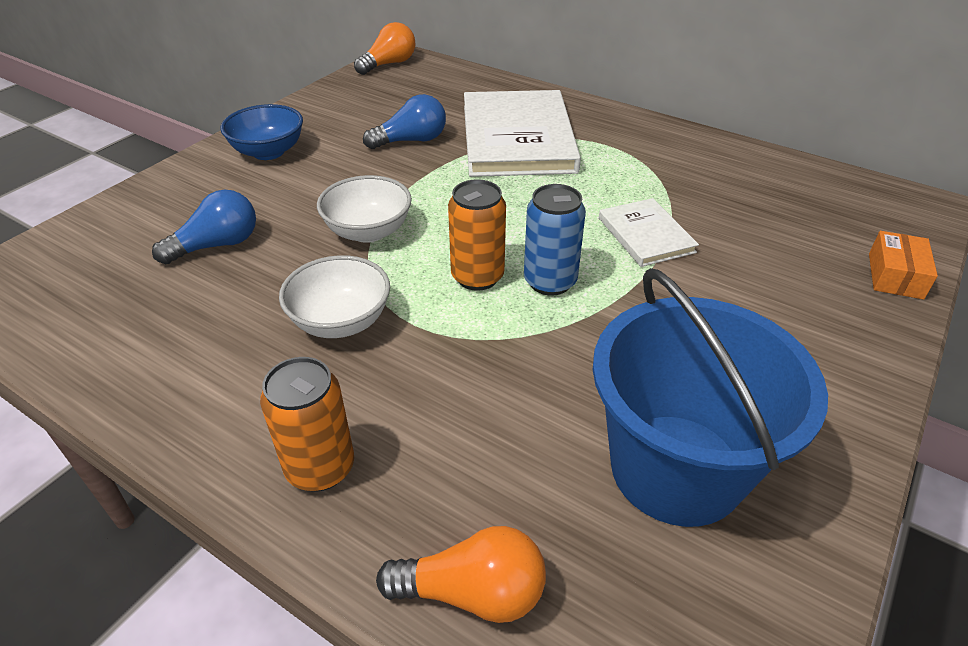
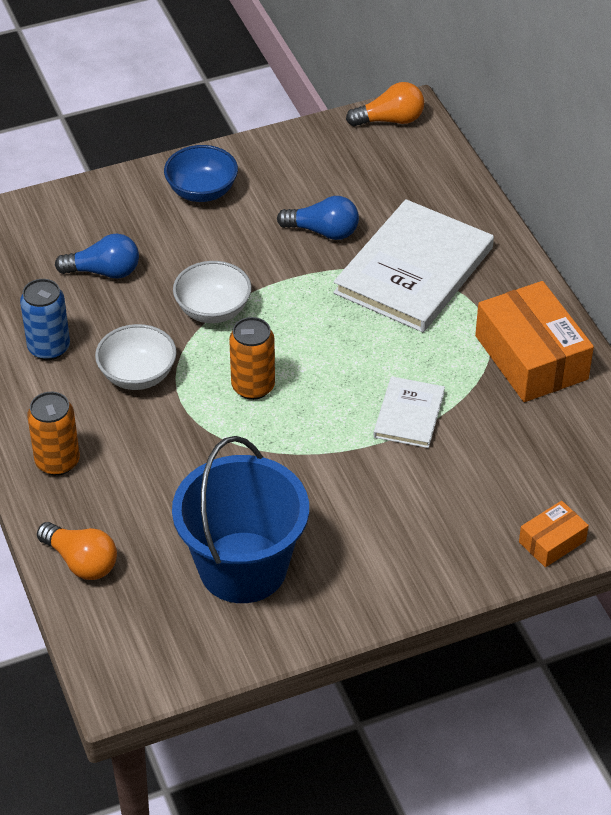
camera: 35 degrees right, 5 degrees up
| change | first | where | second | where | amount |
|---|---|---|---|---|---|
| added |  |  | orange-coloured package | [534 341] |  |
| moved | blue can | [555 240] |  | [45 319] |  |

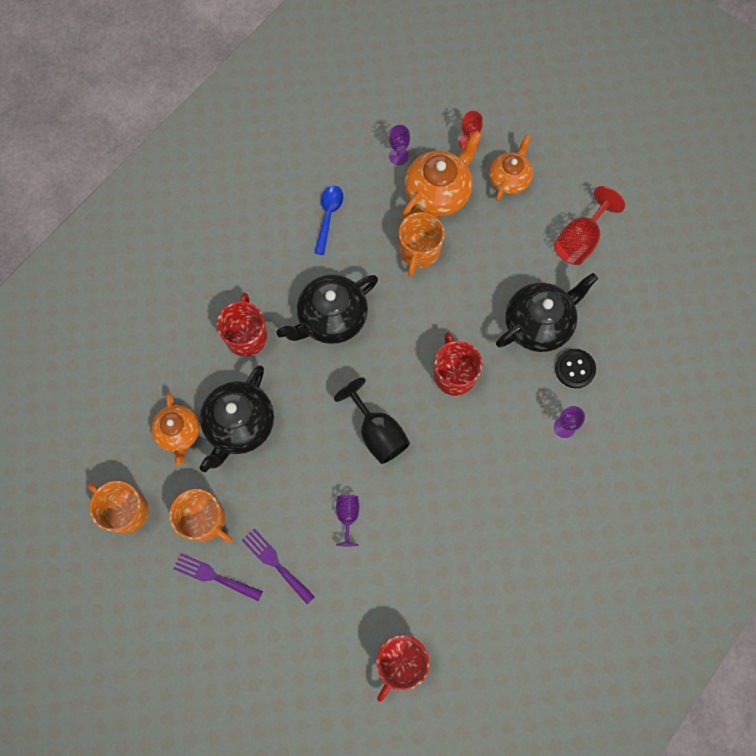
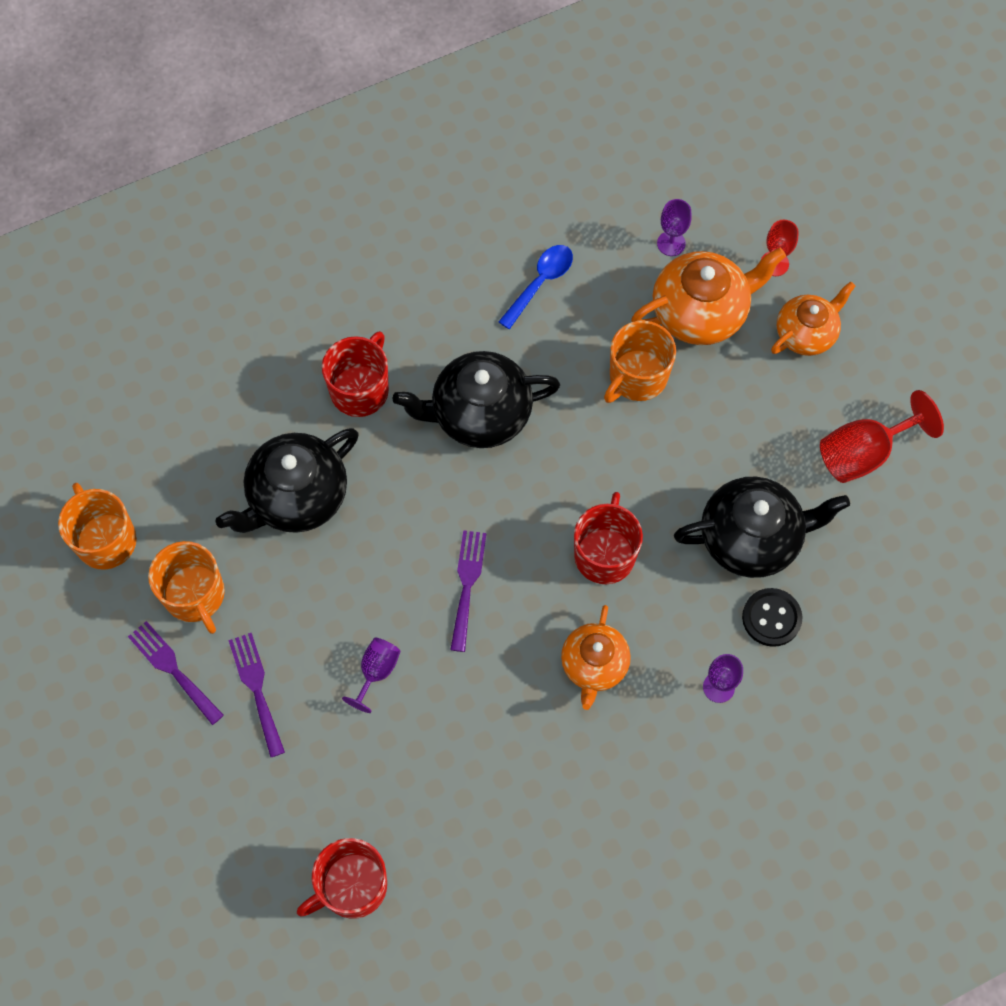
camera: 25 degrees right, 5 degrees down
| change | first | where | second | where | amount |
|---|---|---|---|---|---|
| moved | orange-coloured teapot | [175 429] |  | [596 657] |  |
| replaced | black goblet | [372 420] | purple fork | [468 591] |  |

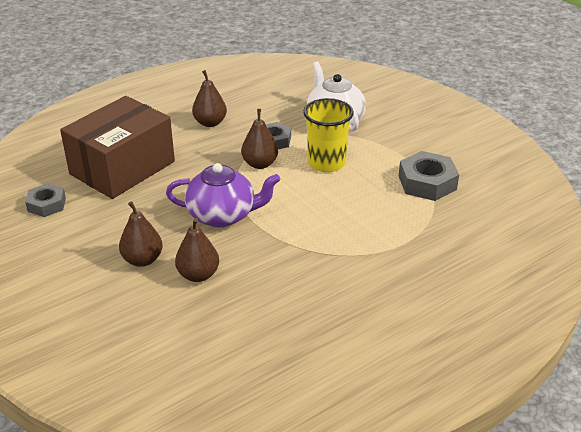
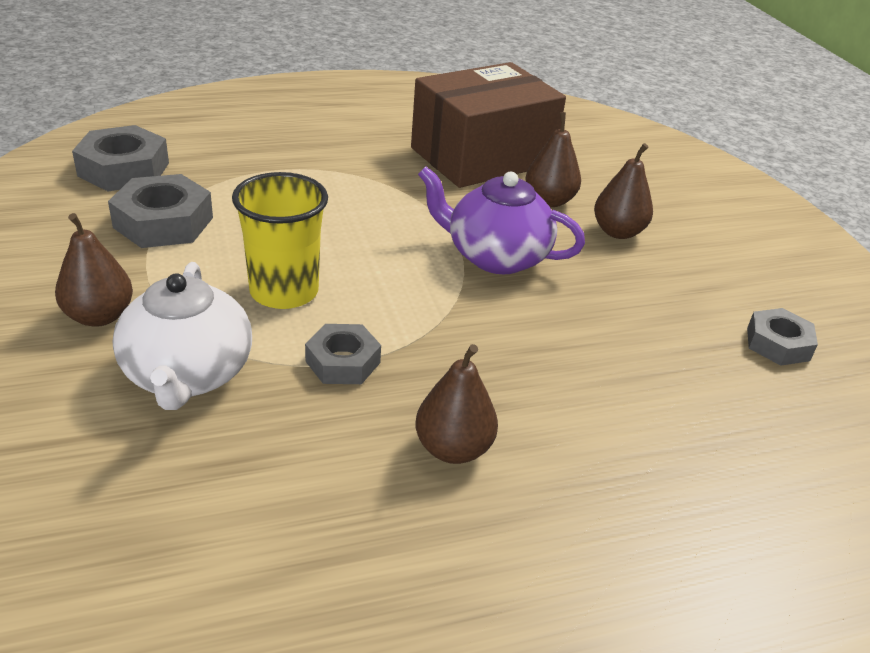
camera: 165 degrees left, 0 degrees up
| change | first | where | second | where | amount |
|---|---|---|---|---|---|
| added |  |  | gray hexagon nut | [120 158] |  |
| moved | brown package | [117 147] |  | [488 125] |  |
| moved | brown pear | [259 139] |  | [94 270] |  |

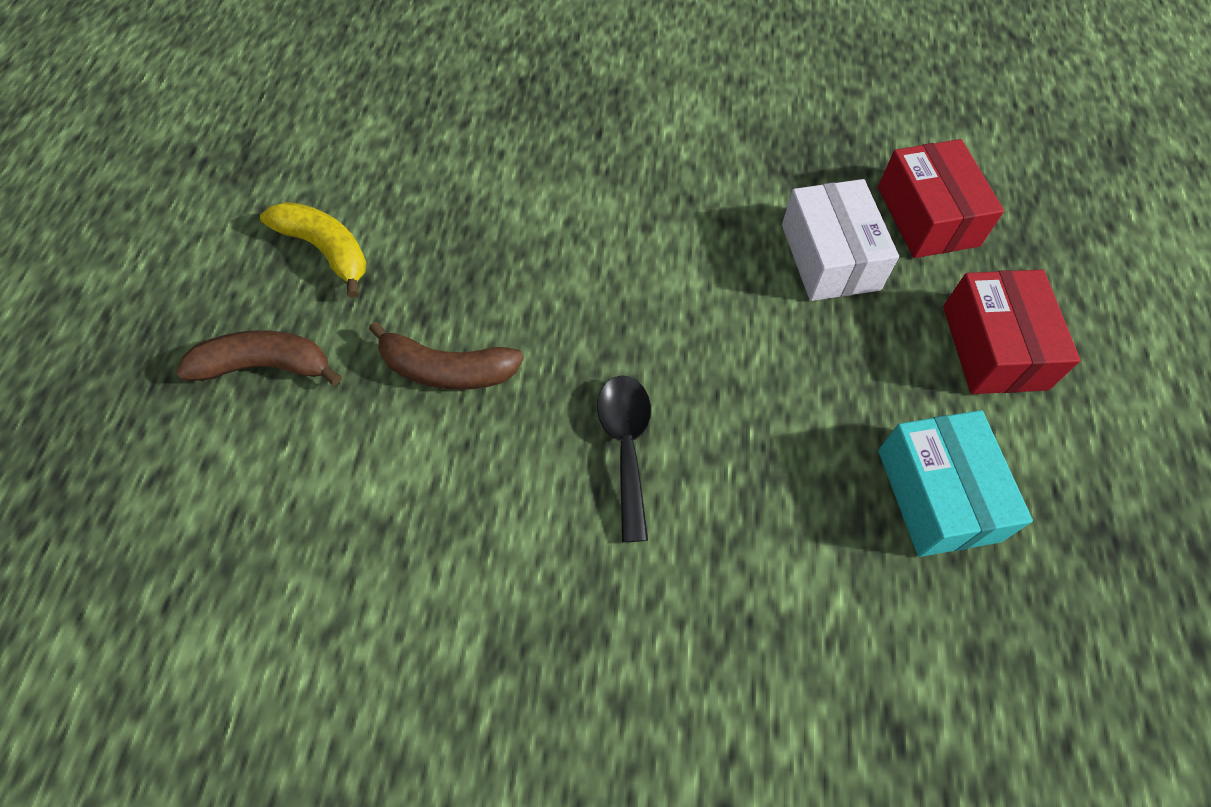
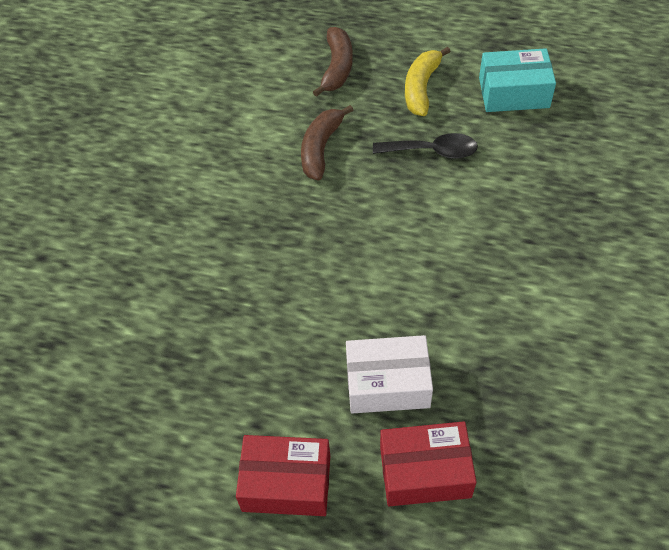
camera: 100 degrees right, 5 degrees down
| change | first | where | second | where | amount |
|---|---|---|---|---|---|
| moved | black teaspoon | [624 458] |  | [425 146] |  |
| moved | turquoise package | [955 483] |  | [517 80] |  |
| turned | yellow banana | [313 250] |  | [428 81] | 150 degrees clockwise |

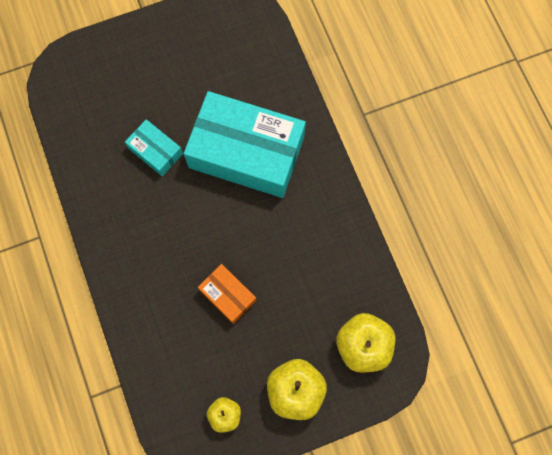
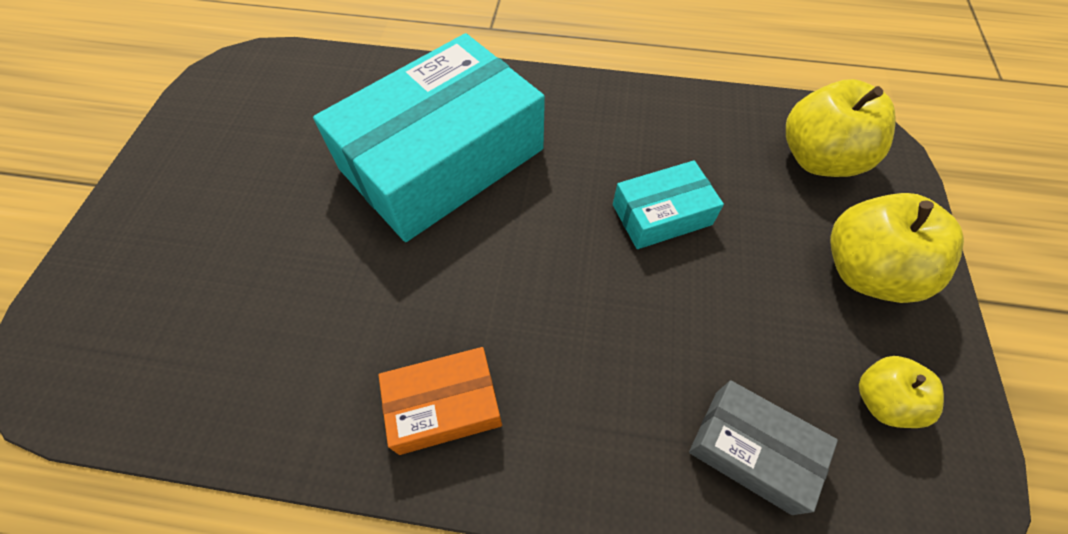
camera: 60 degrees left, 15 degrees down
| change | first | where | second | where | amount |
|---|---|---|---|---|---|
| added |  |  | gray package | [763 447] |  |
| moved | turquoise package | [154 147] |  | [668 204] |  |
| moved | orange-coloured package | [227 294] |  | [440 401] |  |

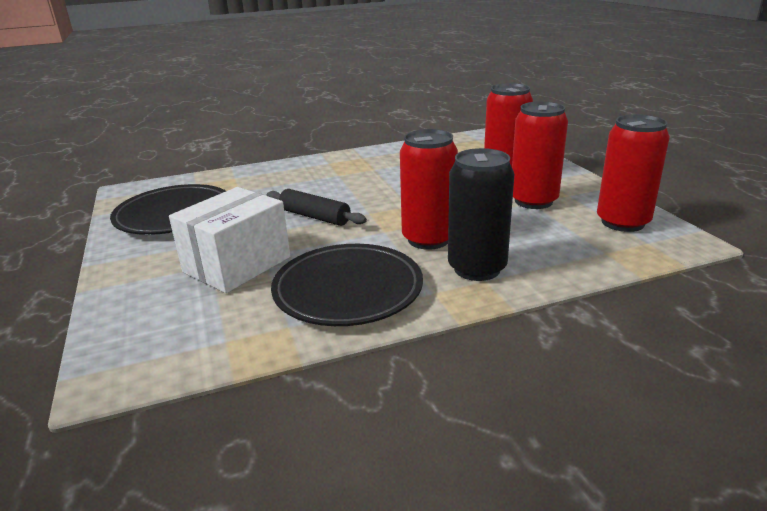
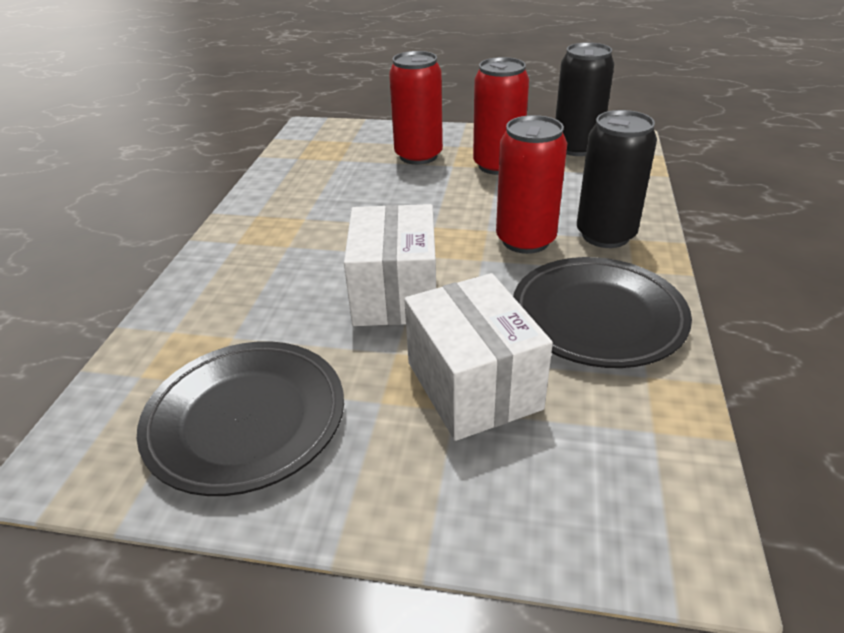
camera: 60 degrees left, 10 degrees up
| change | first | where | second | where | amount |
|---|---|---|---|---|---|
| replaced | black rolling pin | [317 207] | white package | [390 265] |  |
| recoloured | crimson can | [633 173] | black can | [584 99] |  |

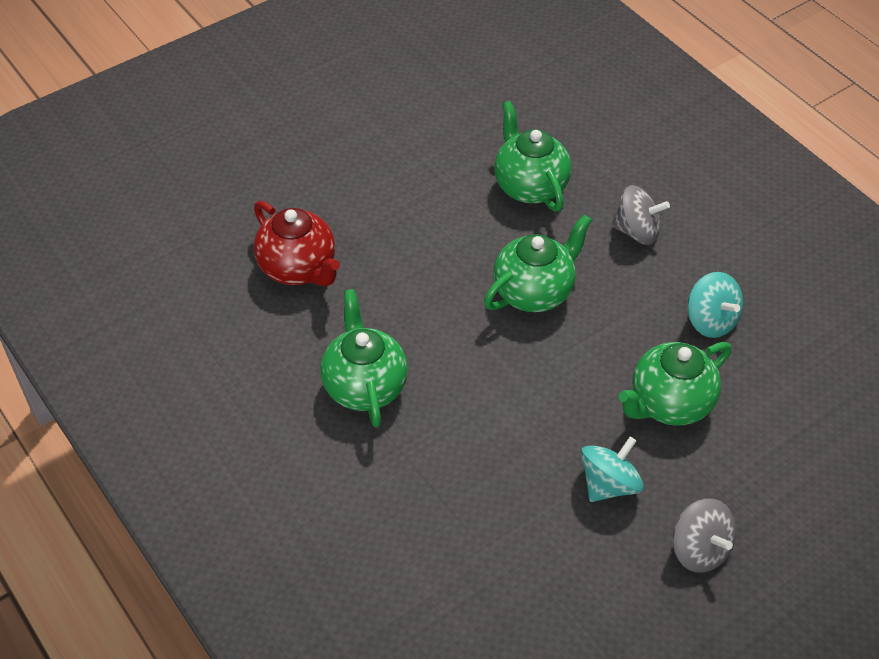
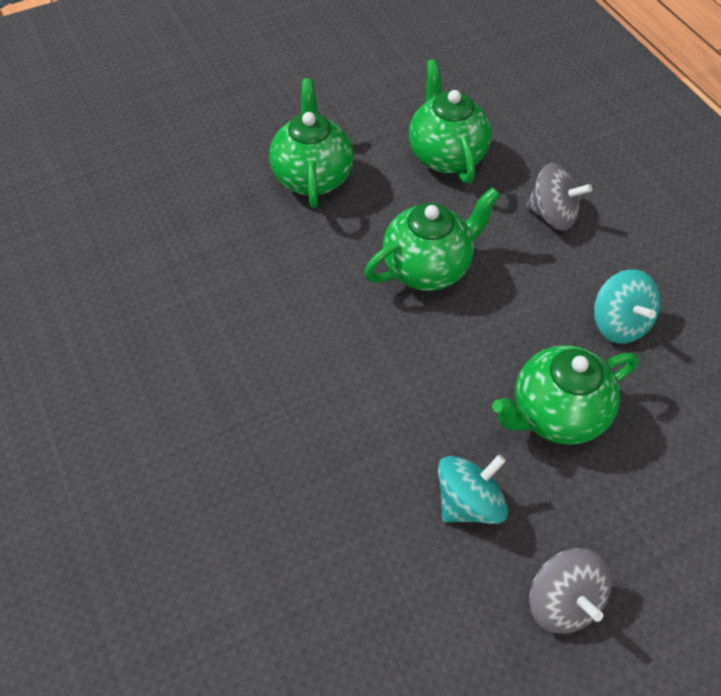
camera: 10 degrees right, 5 degrees up
| change | first | where | second | where | amount |
|---|---|---|---|---|---|
| removed | crimson teapot | [297 243] |  |  |  |
| moved | leaf-green teapot | [364 358] |  | [311 143] |  |

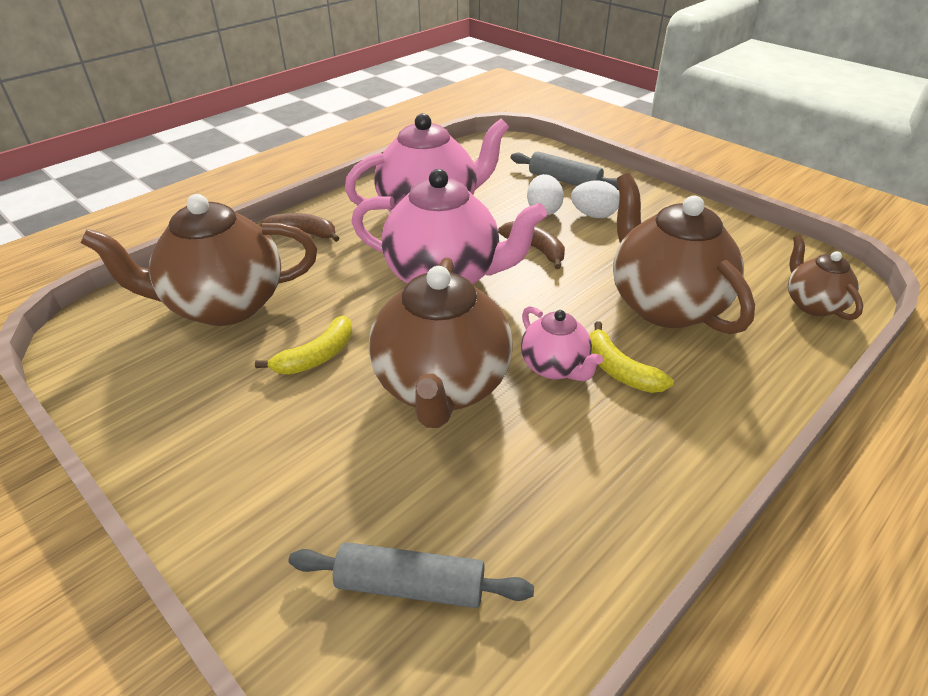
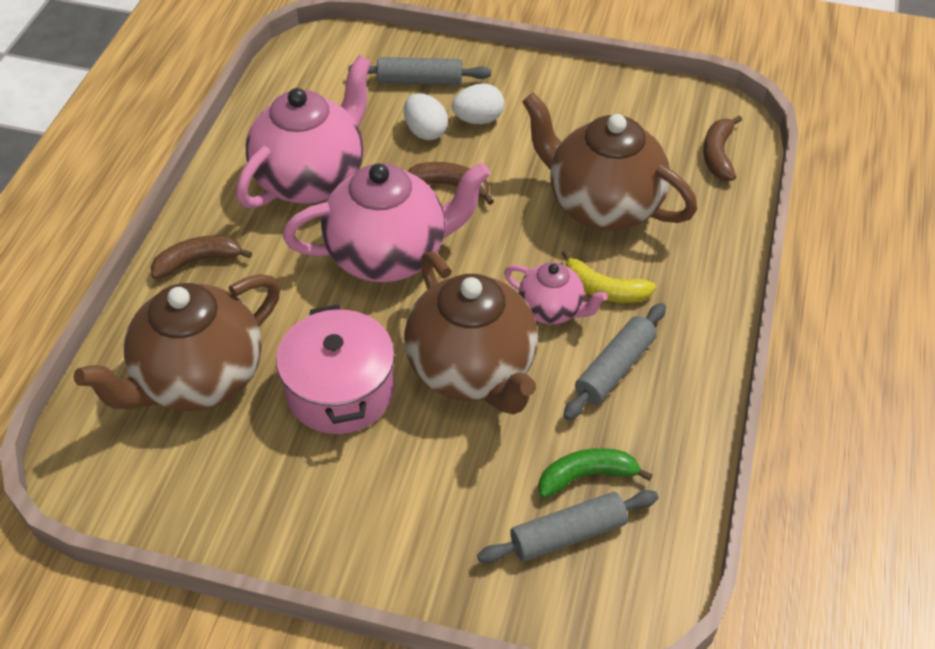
camera: 30 degrees left, 10 degrees up
| change | first | where | second | where | amount |
|---|---|---|---|---|---|
| added |  |  | leaf-green banana | [595 473] |  |
| added |  |  | gray rolling pin | [614 361] |  |
| replaced | yellow banana | [303 345] | rosy pot | [335 369] |  |
| replaced | brown teapot | [825 277] | brown banana | [722 148] |  |

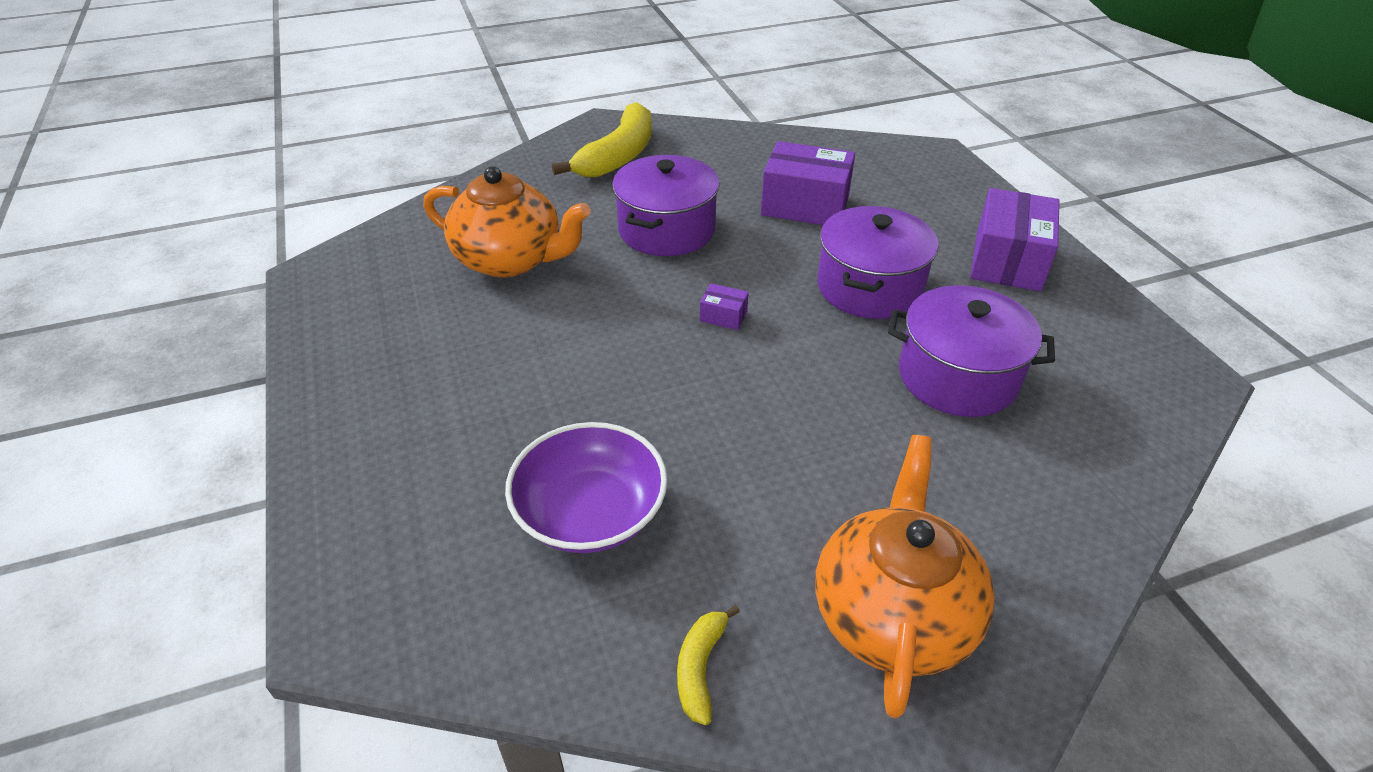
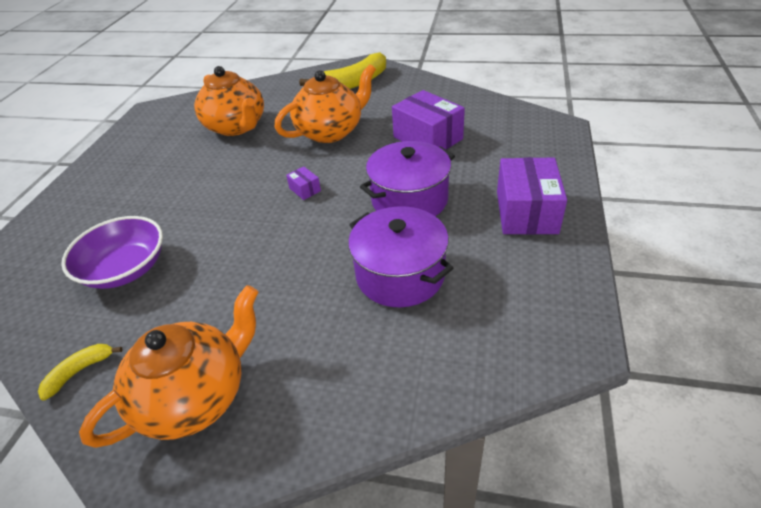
camera: 35 degrees right, 0 degrees up
| change | first | where | second | where | amount |
|---|---|---|---|---|---|
| replaced | purple pot | [666 205] | orange-coloured teapot | [325 103] |  |
| turned | purple package | [1015 240] |  | [532 196] | 45 degrees counterclockwise |

